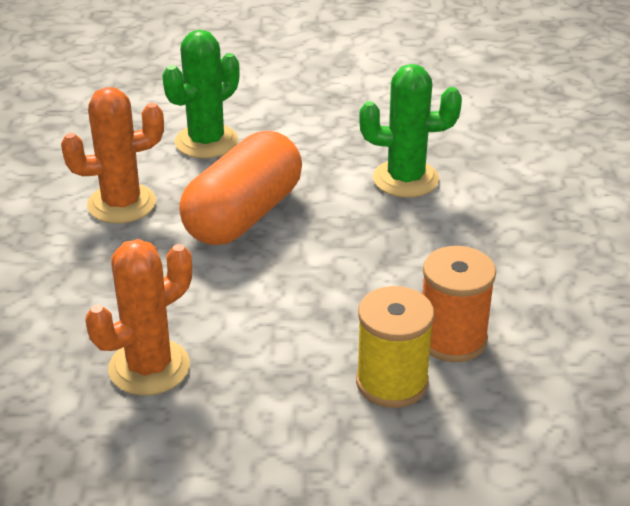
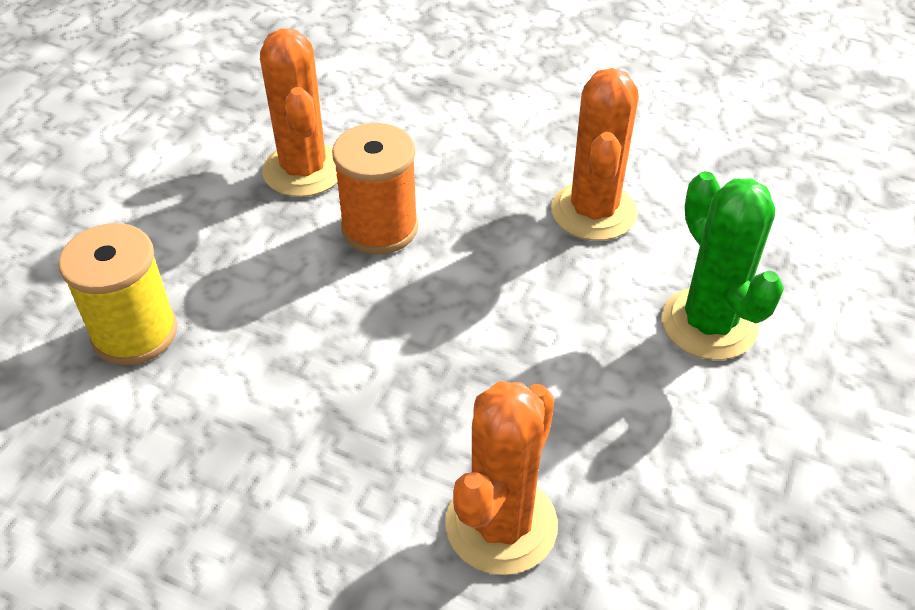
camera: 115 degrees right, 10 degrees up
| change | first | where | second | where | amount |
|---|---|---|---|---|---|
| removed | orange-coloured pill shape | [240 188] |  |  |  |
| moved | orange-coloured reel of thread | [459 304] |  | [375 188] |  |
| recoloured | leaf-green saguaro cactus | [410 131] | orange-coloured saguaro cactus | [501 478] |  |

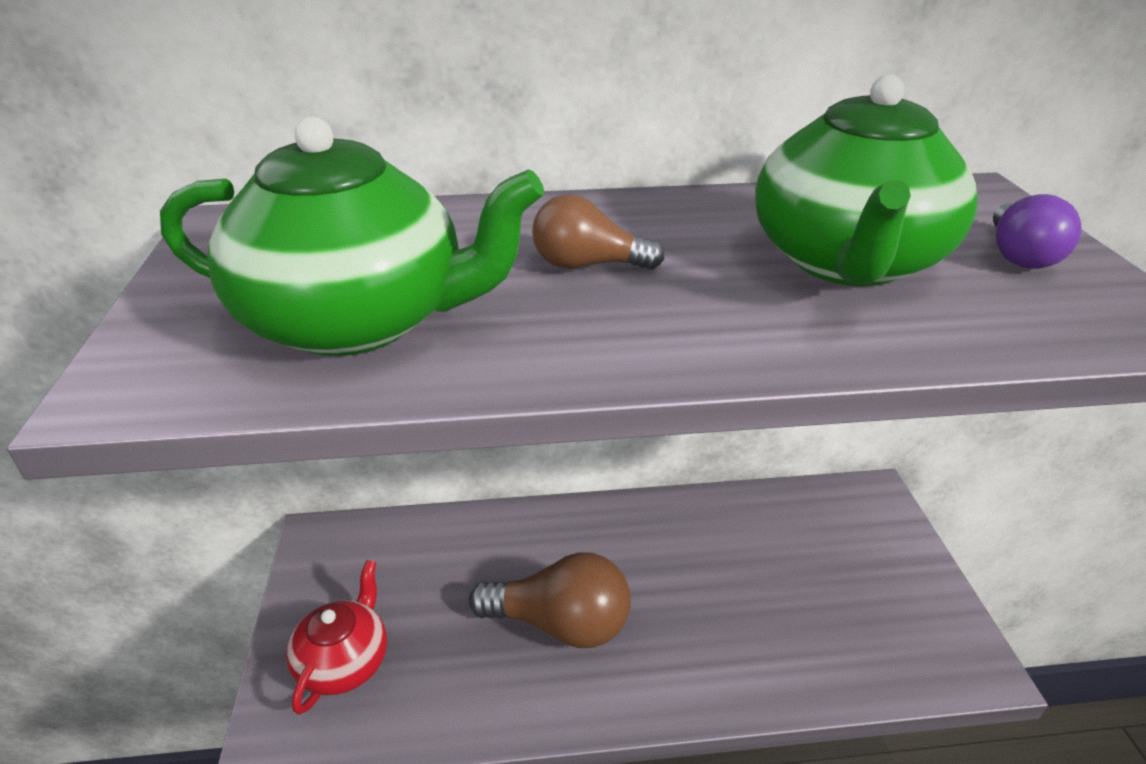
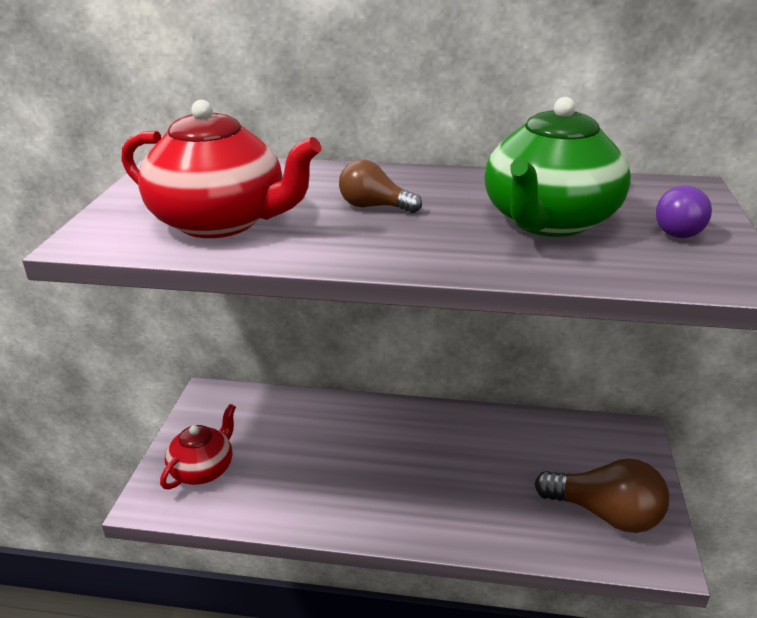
camera: 15 degrees right, 5 degrees down
| change | first | where | second | where | amount |
|---|---|---|---|---|---|
| moved | brown lightbulb | [550 600] |  | [602 495] |  |
| recoloured | leaf-green teapot | [352 236] | crimson teapot | [221 169] |  |

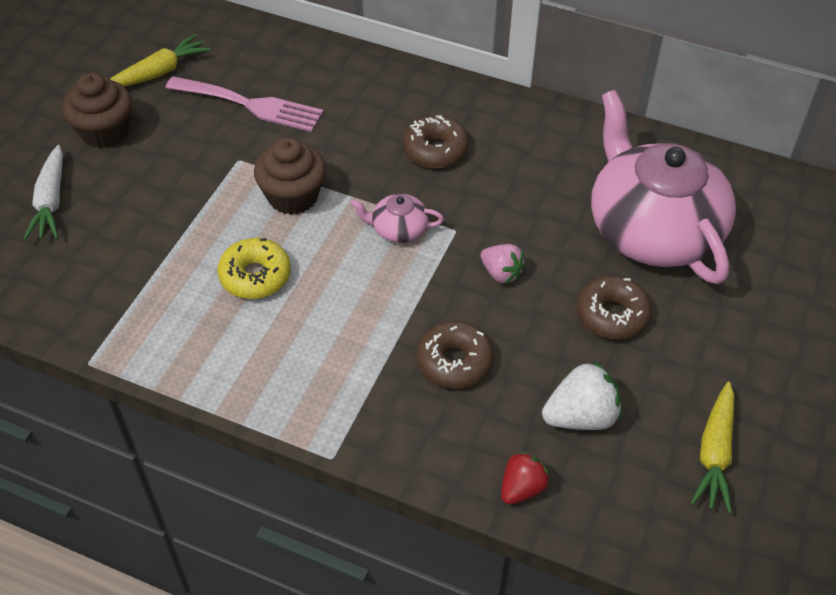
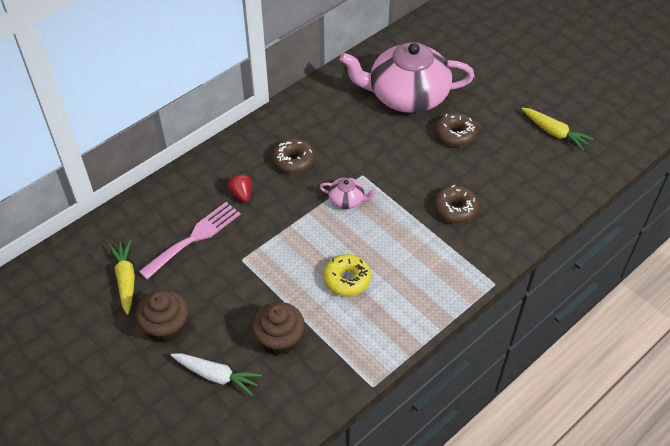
camera: 65 degrees left, 0 degrees up
| change | first | where | second | where | amount |
|---|---|---|---|---|---|
| removed | rosy berry | [503 264] |  |  |  |
| removed | white berry | [582 395] |  |  |  |
| moved | brown fairy cake | [290 176] |  | [278 329] |  |
| moved | crimson berry | [525 477] |  | [240 188] |  |
| turned | rosy teapot | [397 218] |  | [349 193] | 105 degrees counterclockwise |

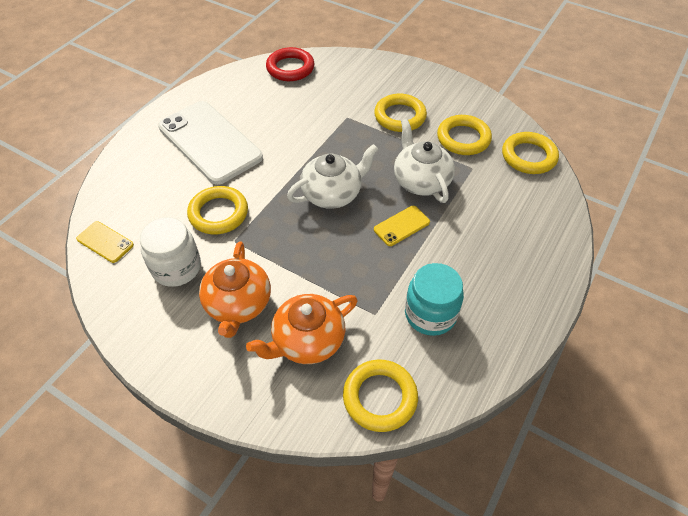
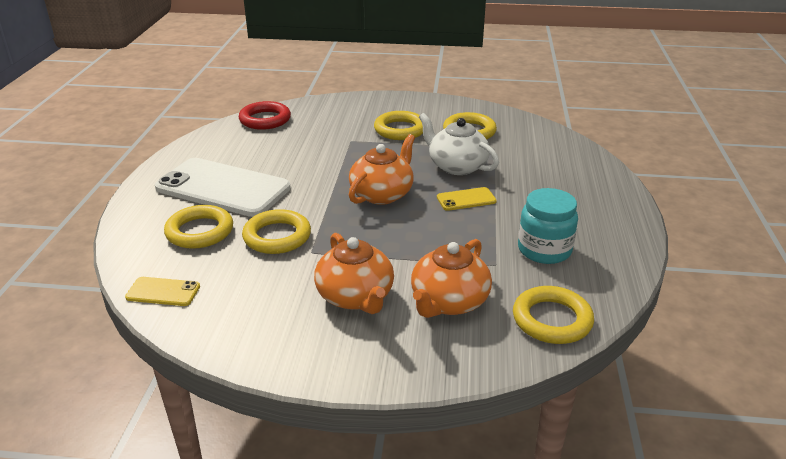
camera: 25 degrees left, 20 degrees down
| change | first | where | second | where | amount |
|---|---|---|---|---|---|
| removed | white jam jar | [170 252] |  |  |  |
| moved | yellow torus | [530 153] |  | [198 227] |  |
| recoloured | white teapot | [332 176] | orange-coloured teapot | [382 169] |  |
| turned | yellow smartphone | [402 226] |  | [467 199] | 45 degrees clockwise |

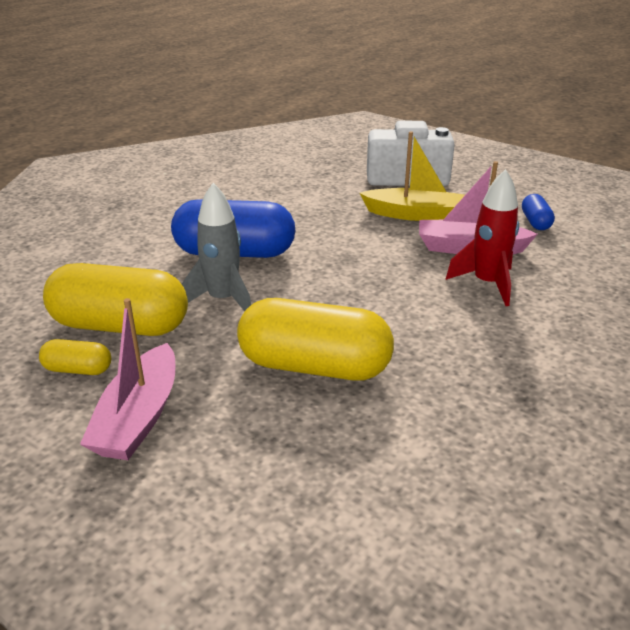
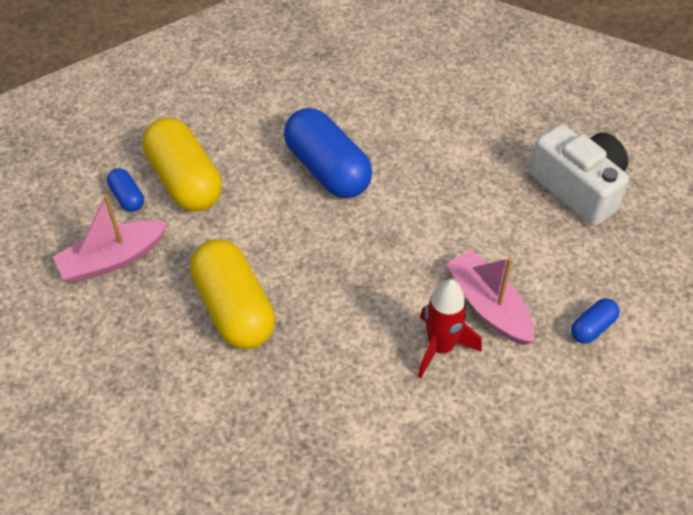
camera: 50 degrees right, 20 degrees up
| change | first | where | second | where | amount |
|---|---|---|---|---|---|
| removed | gray toy rocket | [216 247] |  |  |  |
| removed | yellow sailboat | [412 176] |  |  |  |
| recoloured | yellow pill shape | [75 357] | blue pill shape | [125 190] |  |

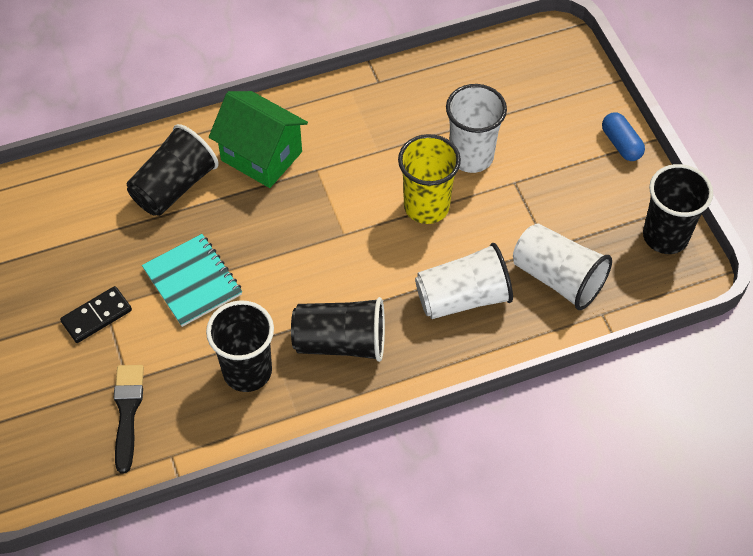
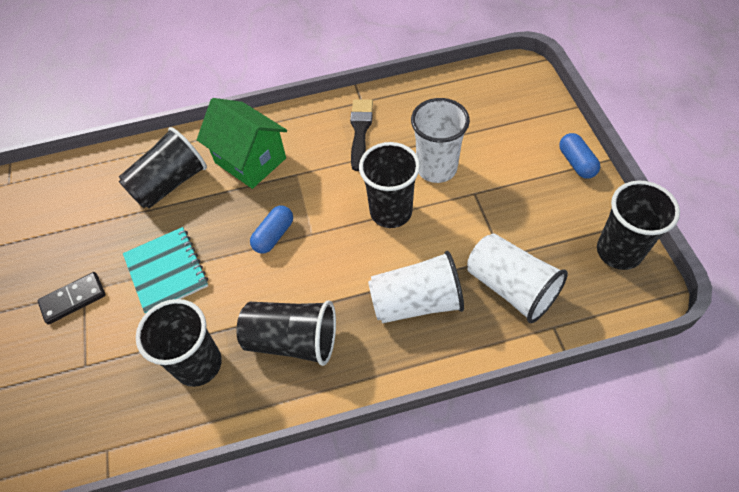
camera: 10 degrees right, 0 degrees up
| change | first | where | second | where | amount |
|---|---|---|---|---|---|
| added |  |  | blue pill shape | [271 230] |  |
| moved | black brush | [129 419] |  | [361 135] |  |
| recoloured | yellow tumbler | [429 179] | black tumbler | [389 185] |  |

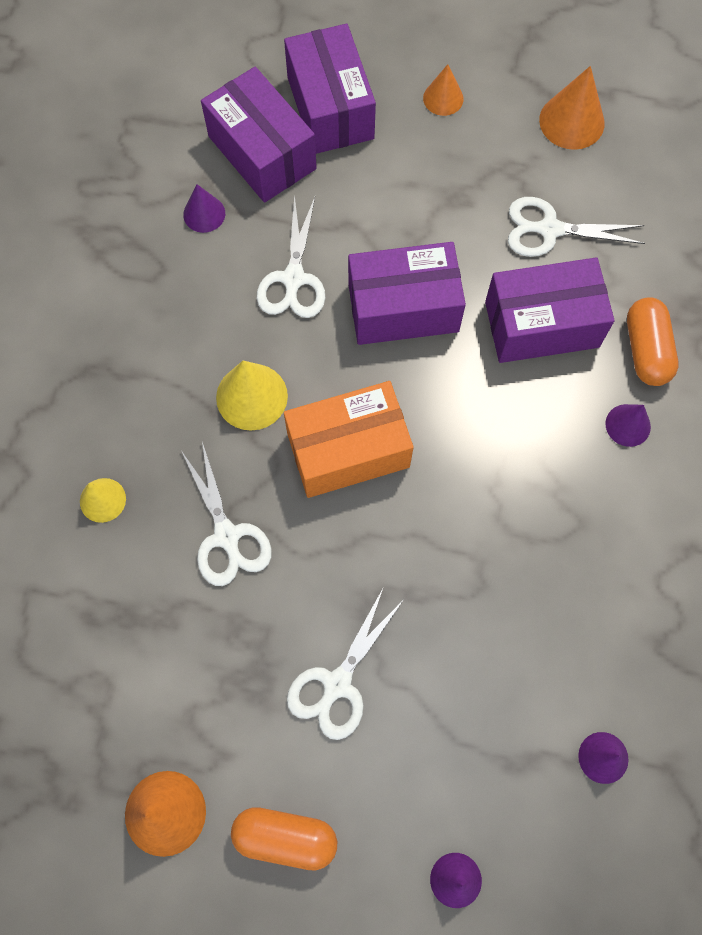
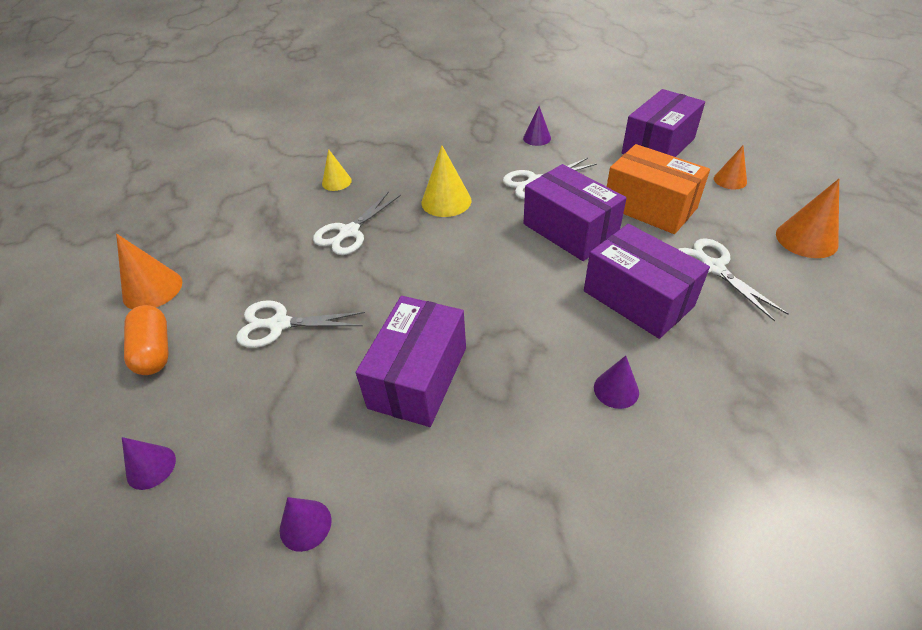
camera: 60 degrees right, 25 degrees down
| change | first | where | second | where | amount |
|---|---|---|---|---|---|
| removed | orange-coloured pill shape | [652 342] |  |  |  |
| moved | purple package | [259 135] |  | [411 361] |  |
| moved | orange-coloured package | [349 439] |  | [658 189] |  |

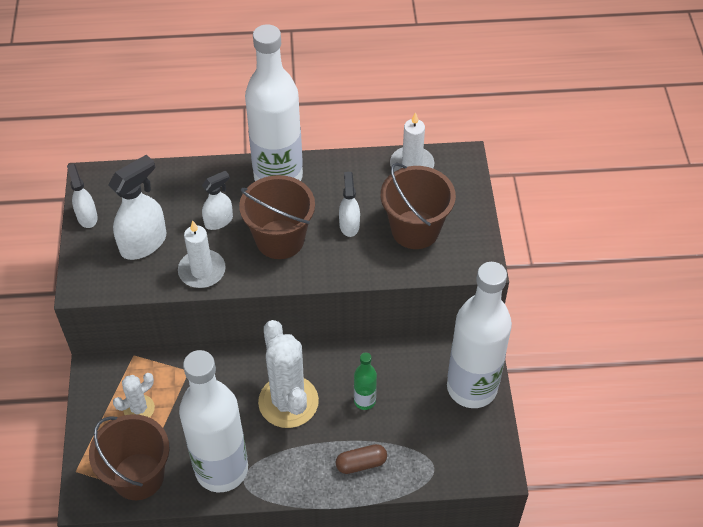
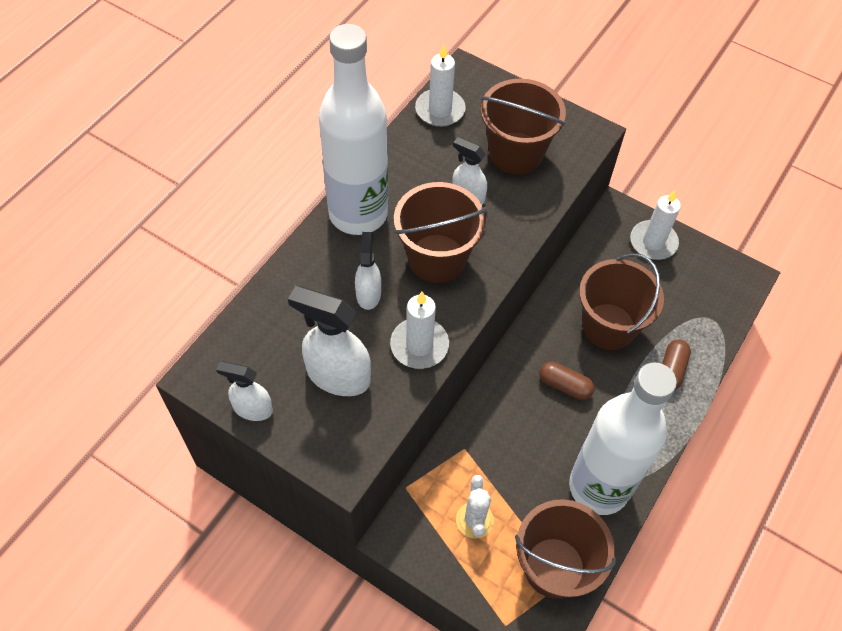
camera: 55 degrees left, 5 degrees up
| change | first | where | second | where | amount |
|---|---|---|---|---|---|
| replaced | white saguaro cactus | [288 374] | brown pill shape | [567 381] |  |
| replaced | leaf-green flask | [365 381] | brown pail | [621 301] |  |
| replaced | white flask | [479 335] | white candle | [655 225] |  |
| turned | white sprayer | [137 207] |  | [329 341] | 60 degrees counterclockwise |

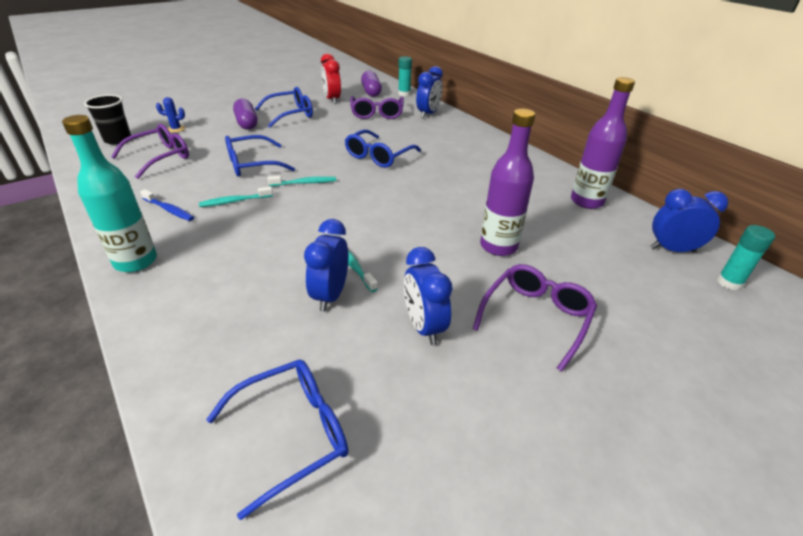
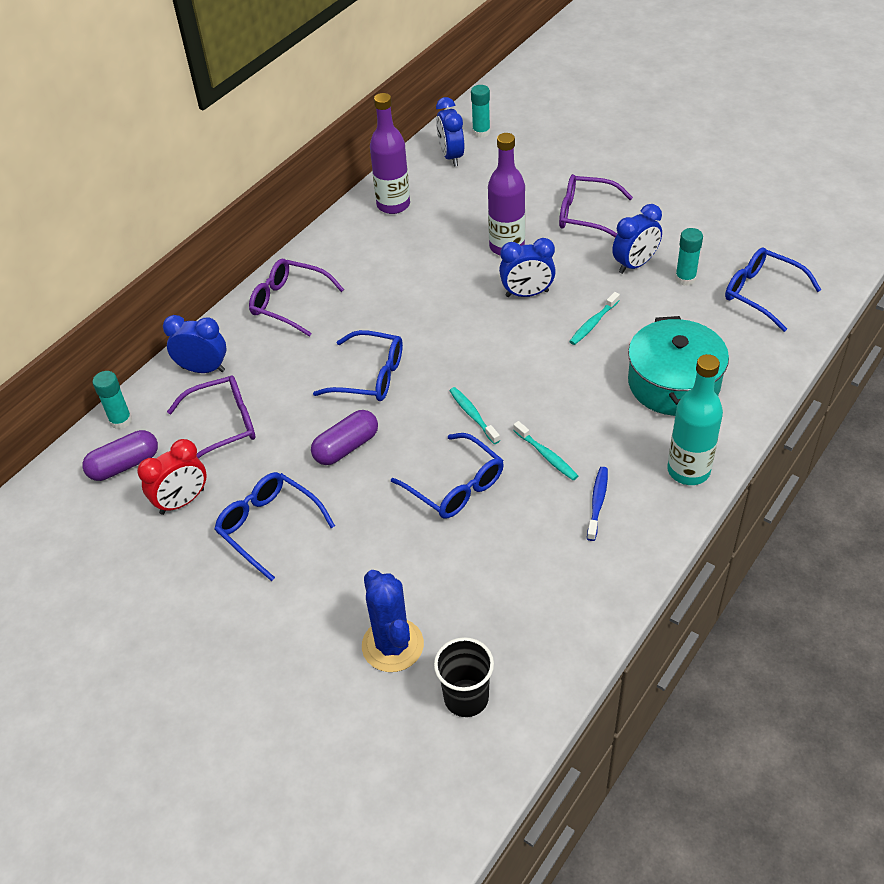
camera: 105 degrees left, 10 degrees up
| change | first | where | second | where | amount |
|---|---|---|---|---|---|
| added |  |  | turquoise pot | [678 366] |  |
| added |  |  | turquoise glue stick | [689 257] |  |
| moved | purple eyeglasses | [150 151] |  | [296 298] |  |
| moved | purple pill shape | [245 114] |  | [344 437] |  |
| moved | blue bedside clock | [326 265] |  | [527 267] |  |
| resized | blue saguaro cactus | [170 115] |  | [393 621] | x2.03 |

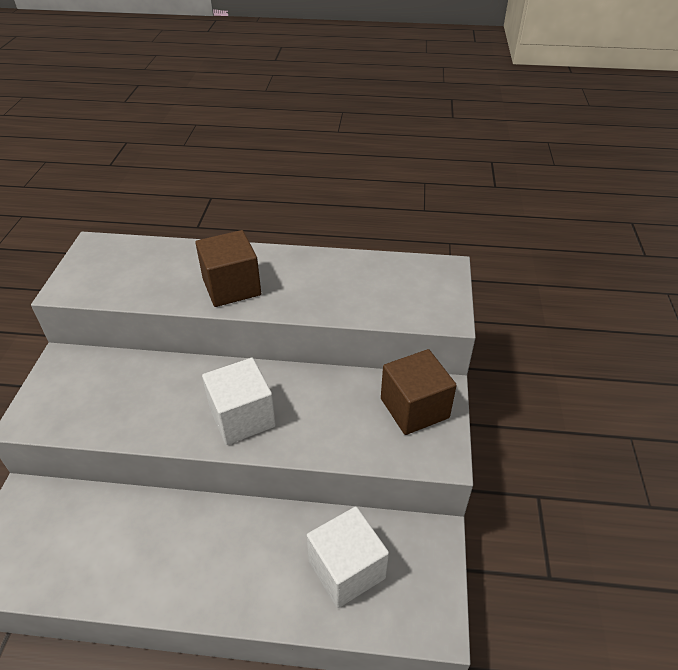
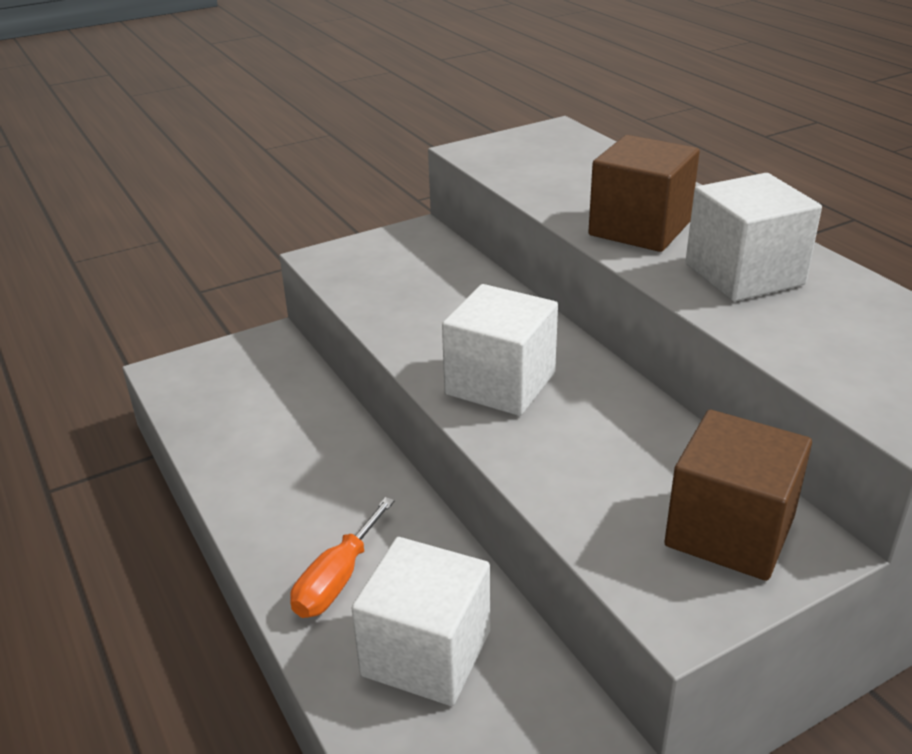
camera: 55 degrees right, 10 degrees down
| change | first | where | second | where | amount |
|---|---|---|---|---|---|
| added |  |  | orange-coloured flat screwdriver | [342 557] |  |
| added |  |  | white cube | [753 237] |  |

